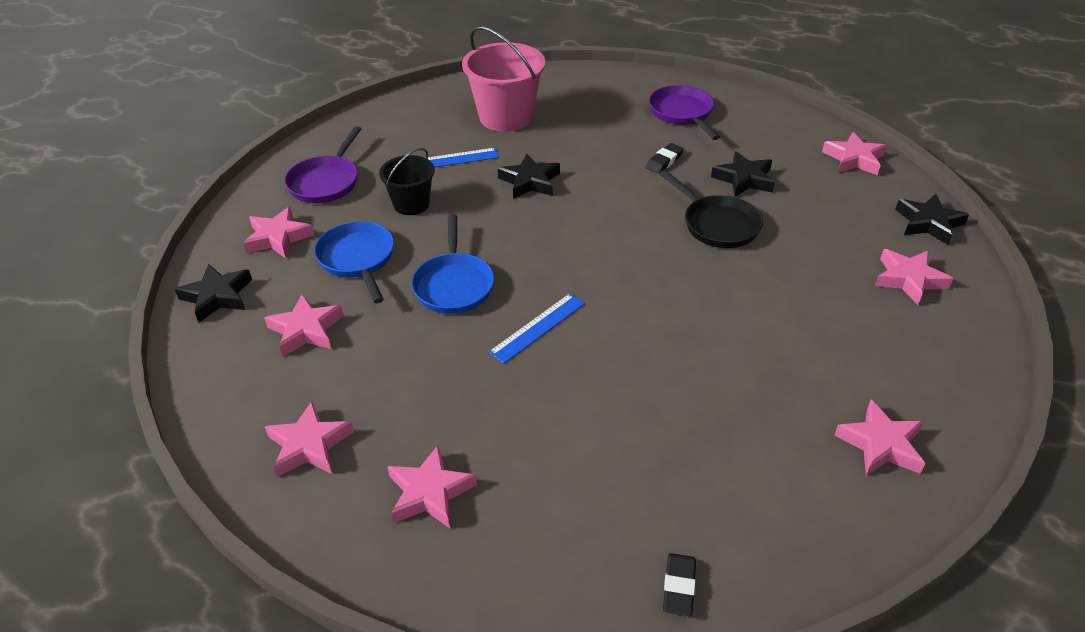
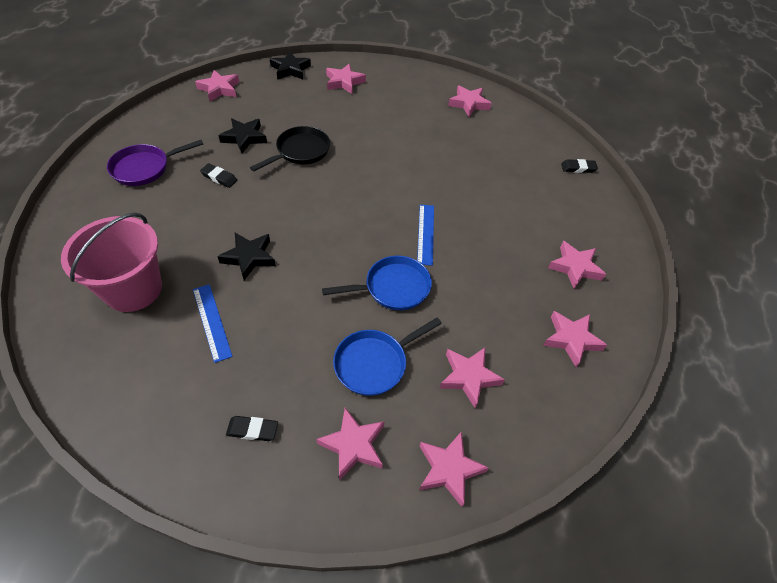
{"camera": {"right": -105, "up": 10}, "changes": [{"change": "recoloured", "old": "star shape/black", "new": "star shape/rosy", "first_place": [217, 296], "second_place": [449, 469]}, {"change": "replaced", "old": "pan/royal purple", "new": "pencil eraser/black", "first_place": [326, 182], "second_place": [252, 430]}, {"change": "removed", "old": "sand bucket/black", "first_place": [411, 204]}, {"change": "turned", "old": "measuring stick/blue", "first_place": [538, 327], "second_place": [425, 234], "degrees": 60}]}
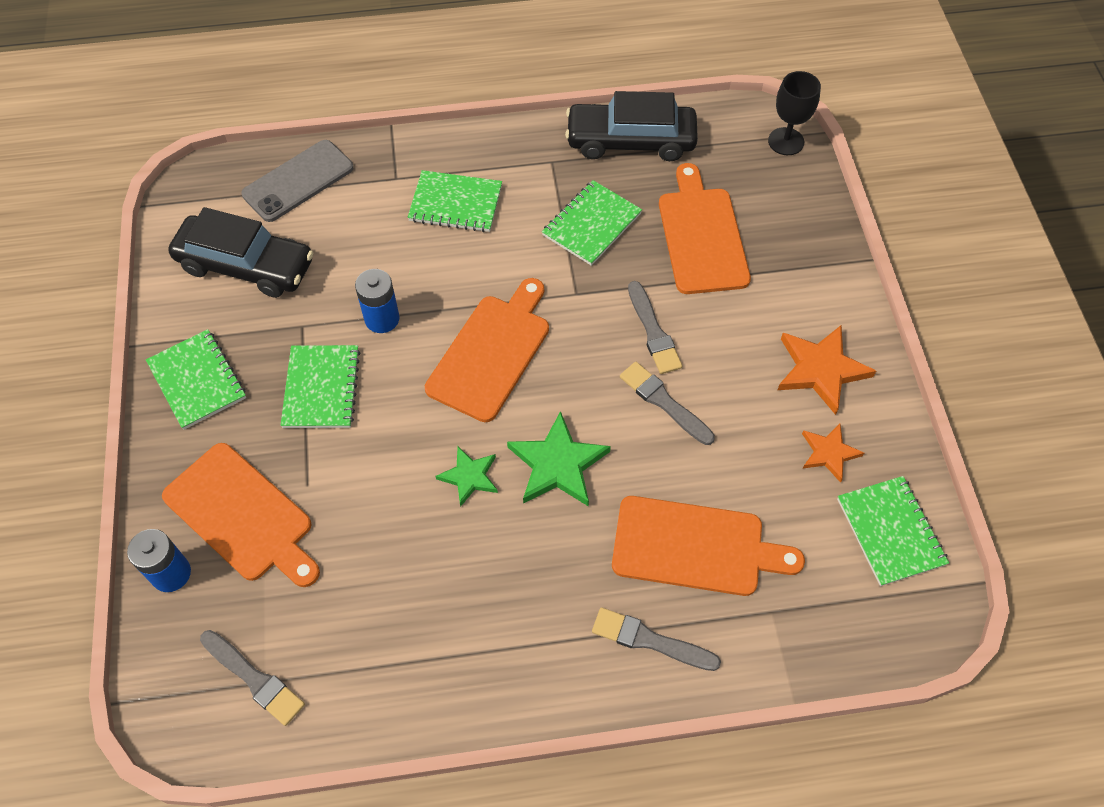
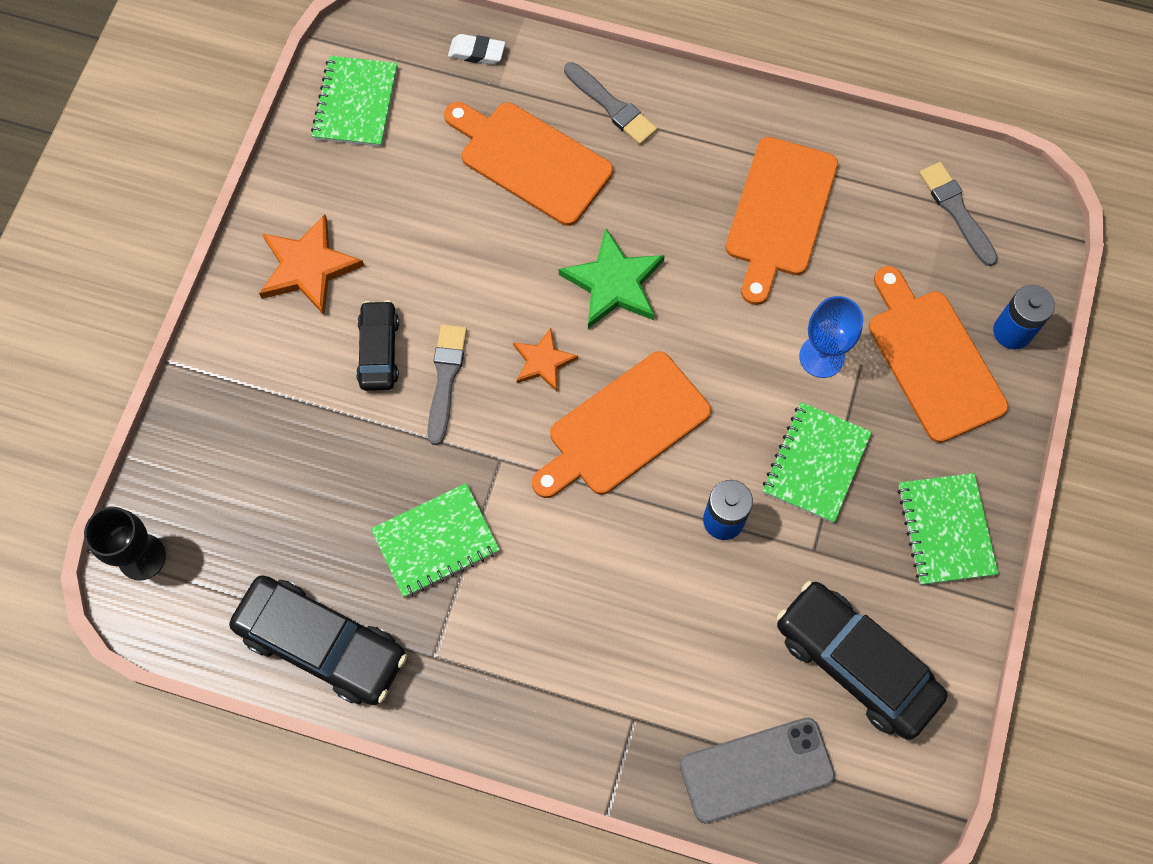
{"camera": {"right": -155, "up": 10}, "changes": [{"change": "removed", "old": "exercise book/green", "first_place": [455, 203]}, {"change": "removed", "old": "star shape/green", "first_place": [469, 476]}, {"change": "removed", "old": "paintbrush/gray", "first_place": [664, 402]}, {"change": "moved", "old": "chopping board/orange-coloured", "first_place": [702, 235], "second_place": [779, 213]}, {"change": "moved", "old": "star shape/orange-coloured", "first_place": [829, 453], "second_place": [543, 362]}, {"change": "added", "new": "car/black", "second_place": [379, 351]}, {"change": "added", "new": "pencil eraser/snow-white", "second_place": [476, 52]}, {"change": "added", "new": "goblet/blue", "second_place": [821, 357]}]}
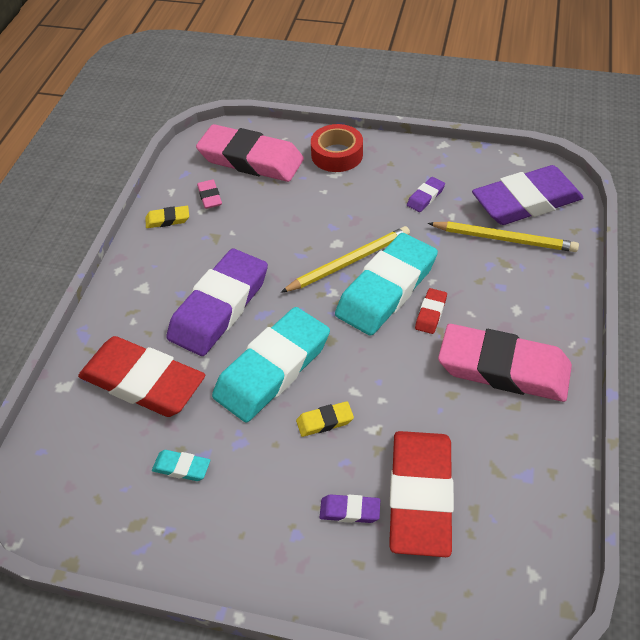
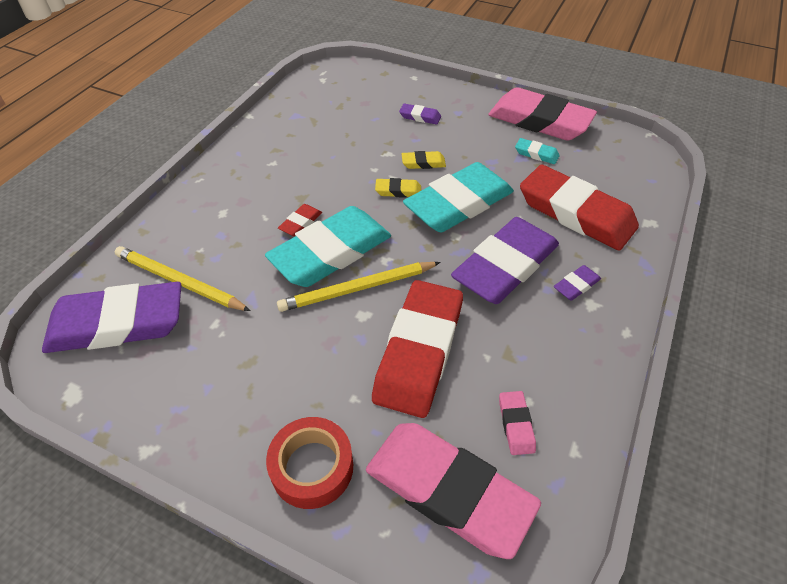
{"camera": {"right": -170, "up": 0}, "changes": [{"change": "moved", "old": "pencil eraser/yellow", "first_place": [167, 219], "second_place": [398, 191]}, {"change": "moved", "old": "pencil eraser/red", "first_place": [420, 496], "second_place": [419, 351]}, {"change": "moved", "old": "pencil eraser/royal purple", "first_place": [425, 197], "second_place": [576, 285]}, {"change": "moved", "old": "pencil eraser/rosy", "first_place": [503, 368], "second_place": [539, 121]}]}
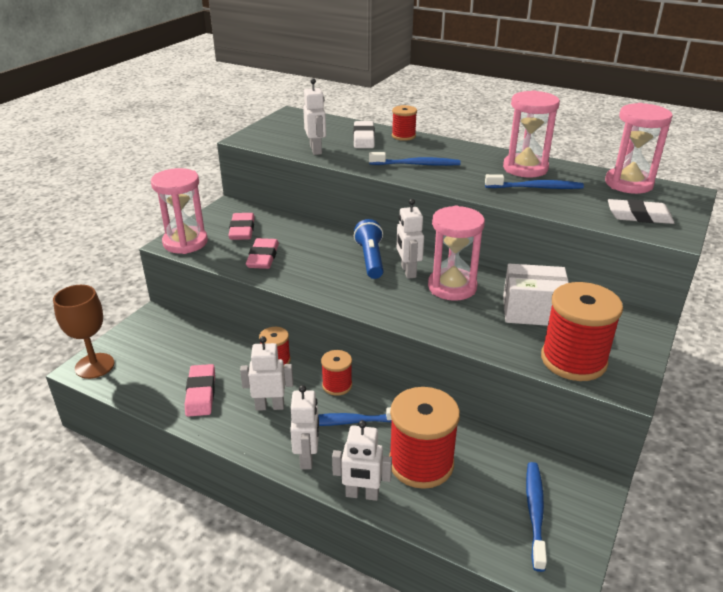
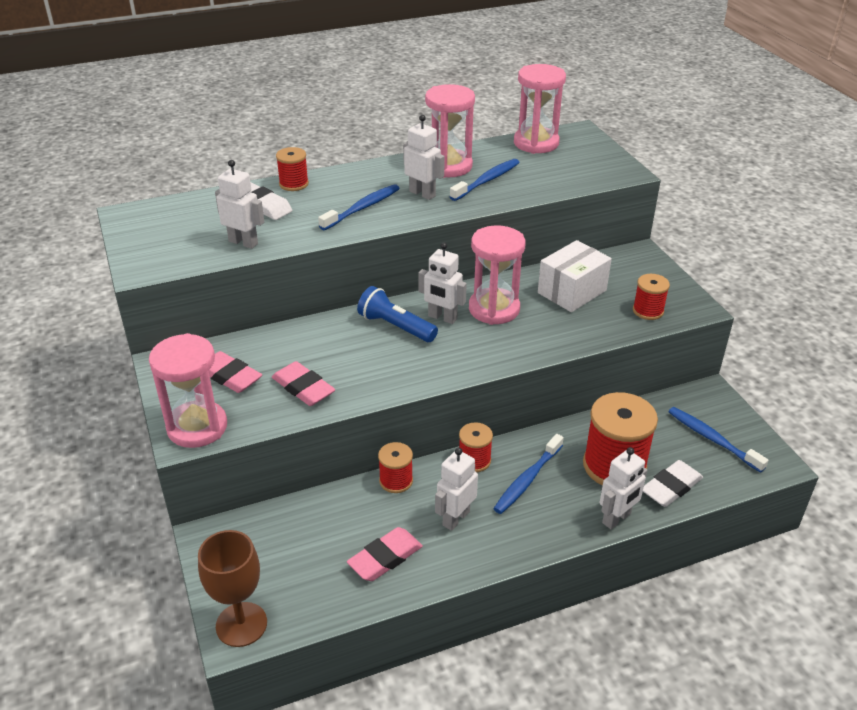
{"camera": {"right": -50, "up": 5}, "changes": [{"change": "turned", "old": "pencil eraser/rosy", "first_place": [201, 393], "second_place": [385, 558], "degrees": -75}, {"change": "moved", "old": "robot figure/snow-white", "first_place": [307, 457], "second_place": [422, 194]}, {"change": "resized", "old": "reel of thread/red", "first_place": [573, 360], "second_place": [648, 311], "factor": 0.53}, {"change": "moved", "old": "pencil eraser/snow-white", "first_place": [639, 216], "second_place": [671, 487]}]}
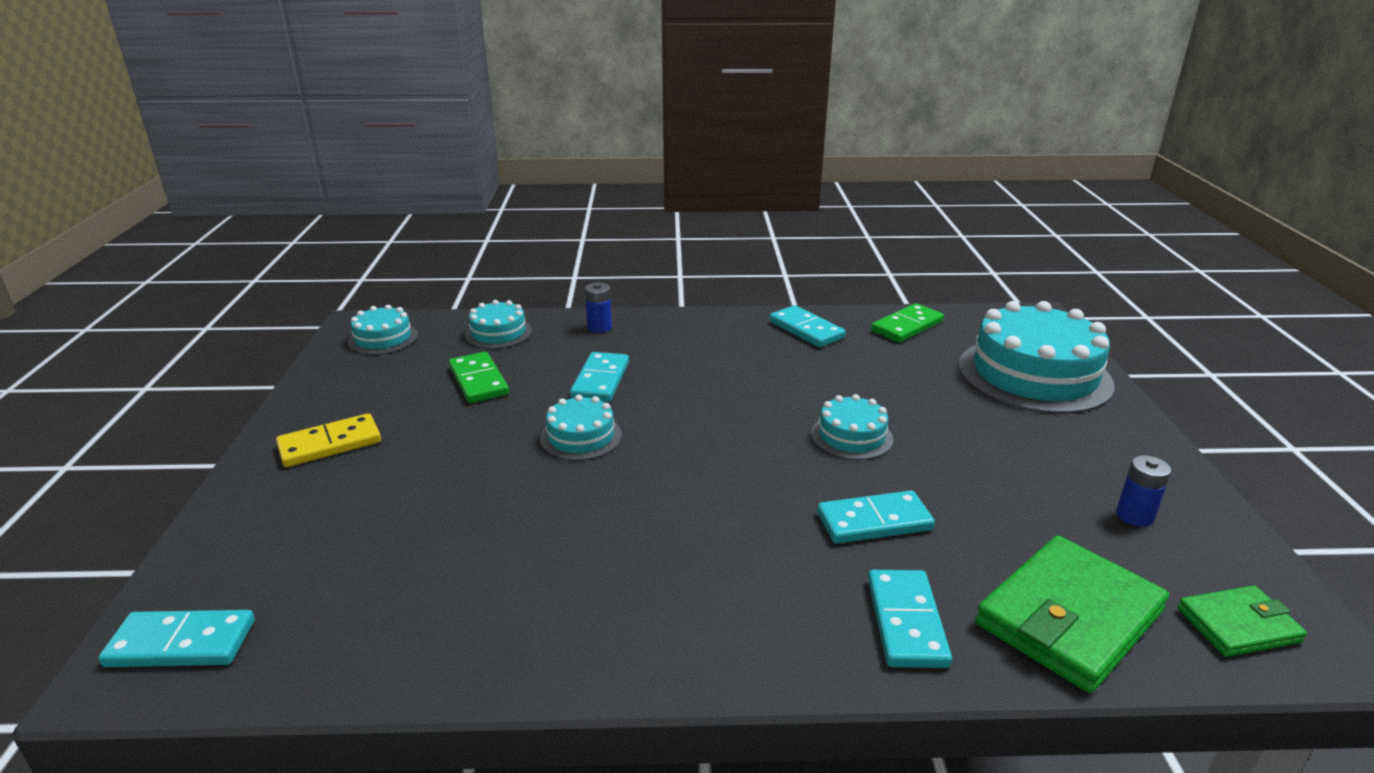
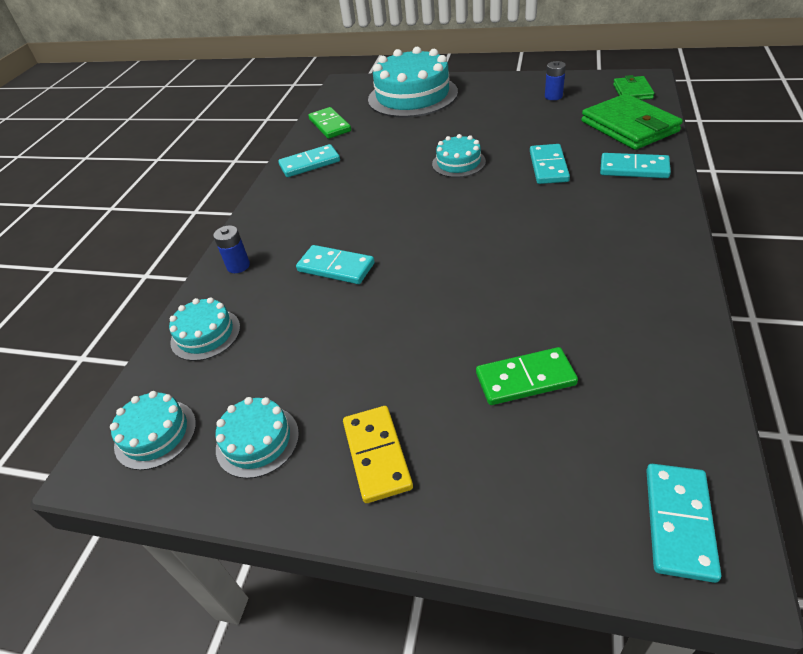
{"camera": {"right": -70, "up": 15}, "changes": [{"change": "moved", "old": "domino tile/green", "first_place": [479, 381], "second_place": [525, 379]}, {"change": "moved", "old": "gateau/aqua", "first_place": [581, 437], "second_place": [257, 441]}]}
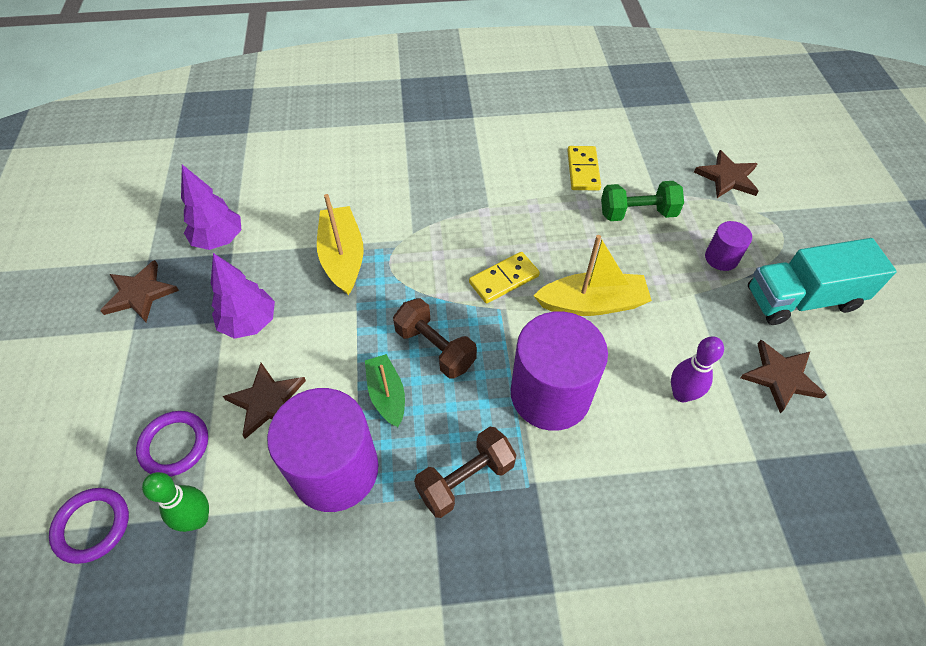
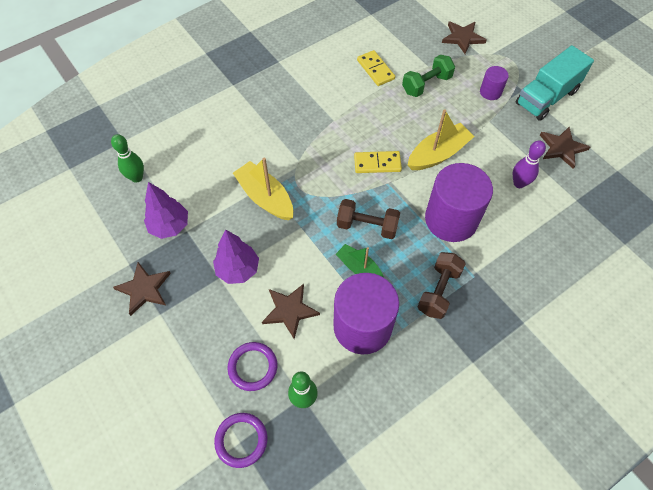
{"camera": {"right": -30, "up": 5}, "changes": [{"change": "turned", "old": "domino tile/yellow", "first_place": [504, 279], "second_place": [377, 164], "degrees": 60}, {"change": "added", "new": "tenpin/green", "second_place": [137, 177]}]}
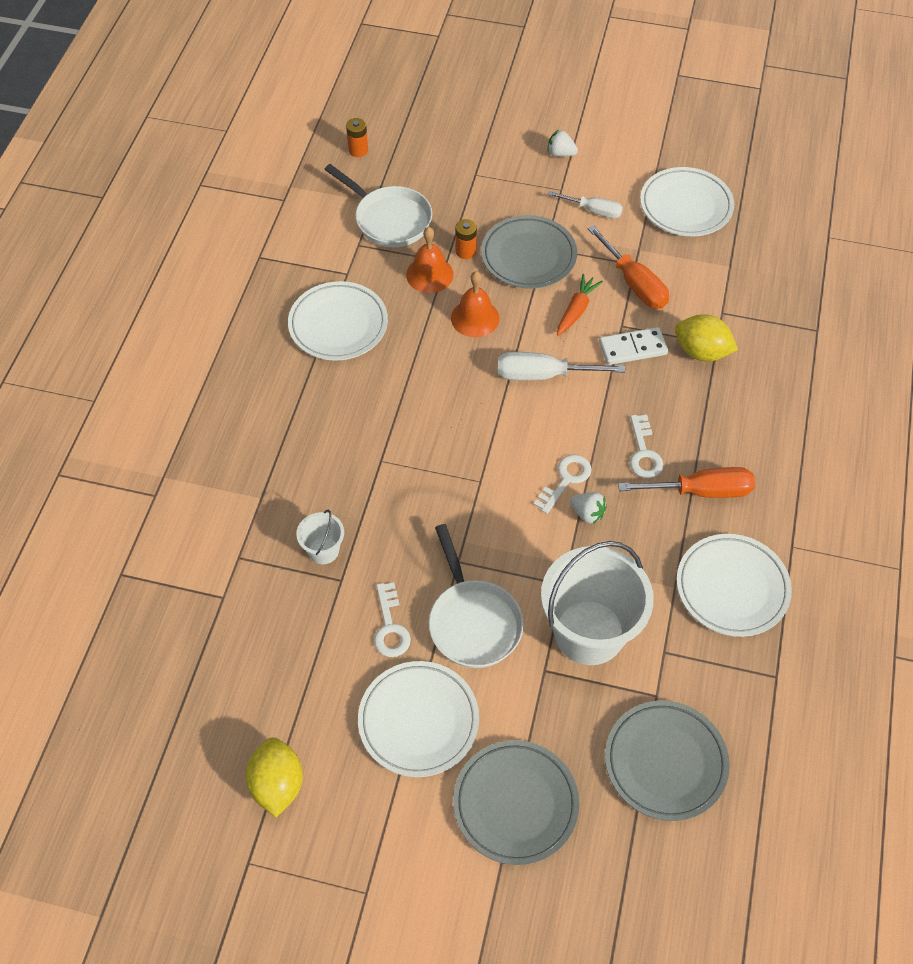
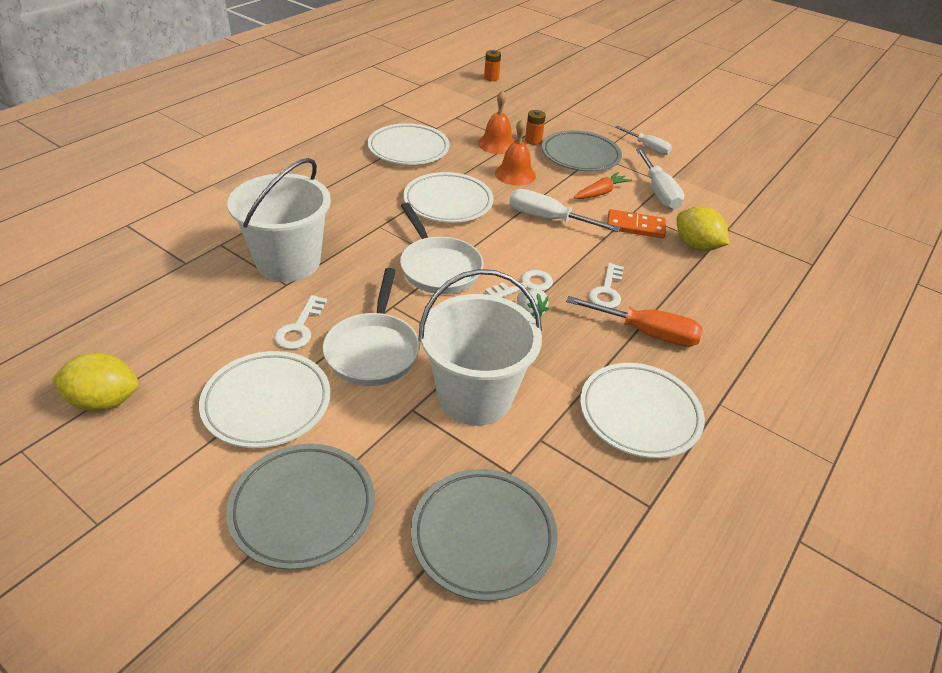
{"camera": {"right": 20, "up": -15}, "changes": [{"change": "turned", "old": "lemon/yellow", "first_place": [277, 784], "second_place": [104, 401], "degrees": 75}, {"change": "resized", "old": "sand bucket/snow-white", "first_place": [323, 550], "second_place": [288, 262], "factor": 2.19}, {"change": "moved", "old": "pan/snow-white", "first_place": [389, 219], "second_place": [438, 267]}, {"change": "removed", "old": "toy strawberry/snow-white", "first_place": [560, 153]}, {"change": "recoloured", "old": "flat screwdriver/orange-coloured", "new": "flat screwdriver/snow-white", "first_place": [634, 283], "second_place": [658, 192]}, {"change": "recoloured", "old": "domino tile/snow-white", "new": "domino tile/orange-coloured", "first_place": [633, 348], "second_place": [635, 226]}, {"change": "moved", "old": "dinner plate/snow-white", "first_place": [686, 206], "second_place": [448, 202]}]}
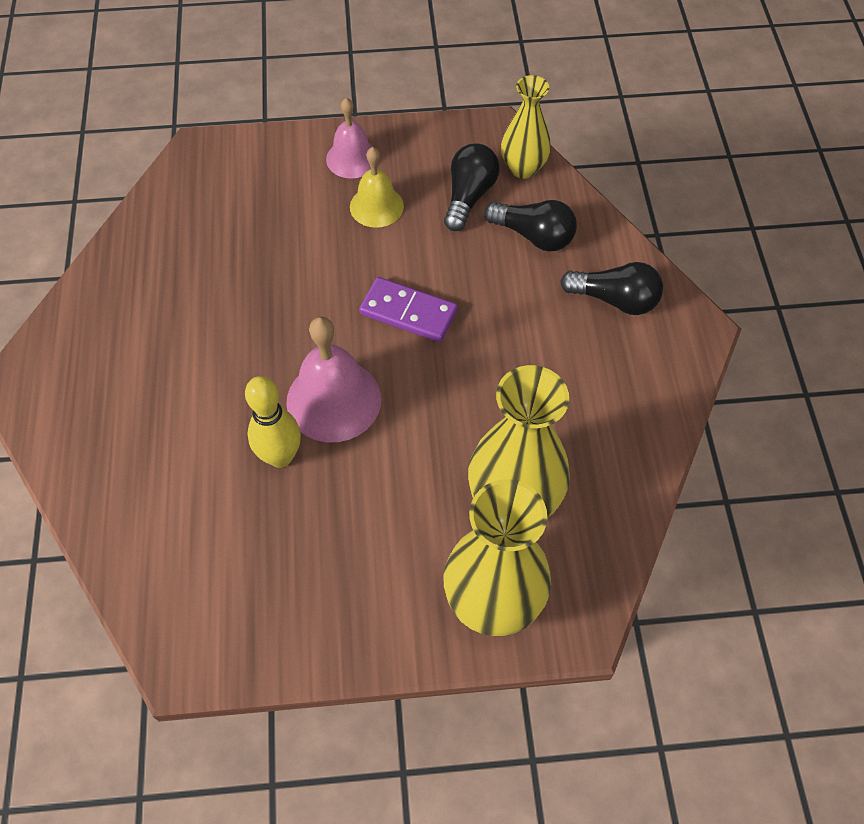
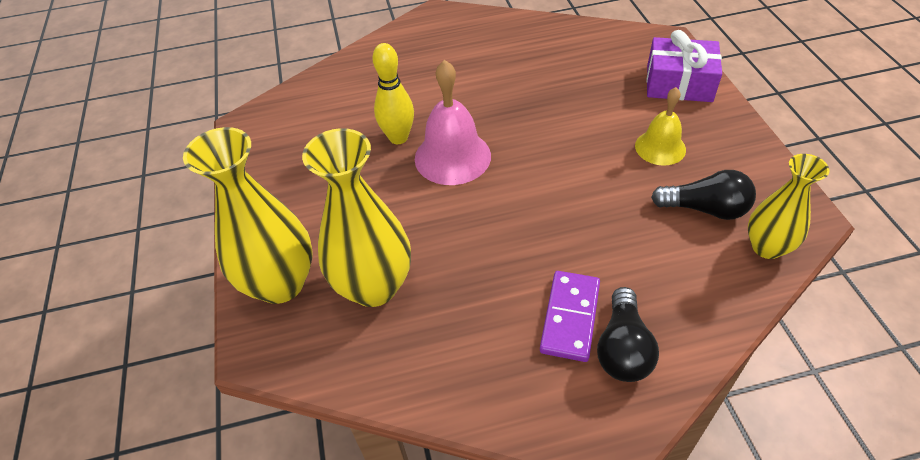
{"camera": {"right": 85, "up": -10}, "changes": [{"change": "removed", "old": "bell/rosy", "first_place": [352, 158]}, {"change": "moved", "old": "domino tile/royal purple", "first_place": [408, 312], "second_place": [570, 317]}, {"change": "removed", "old": "lightbulb/black", "first_place": [534, 236]}, {"change": "added", "new": "wrapped gift/royal purple", "second_place": [679, 83]}]}
